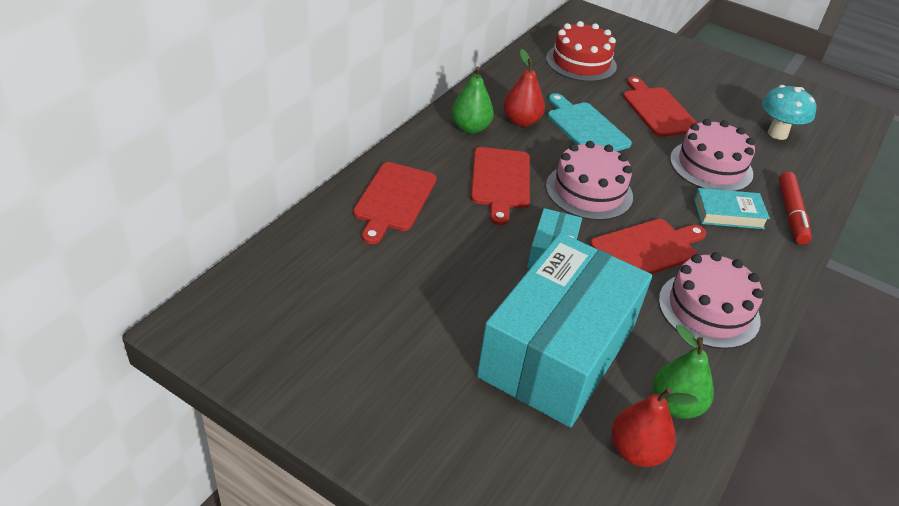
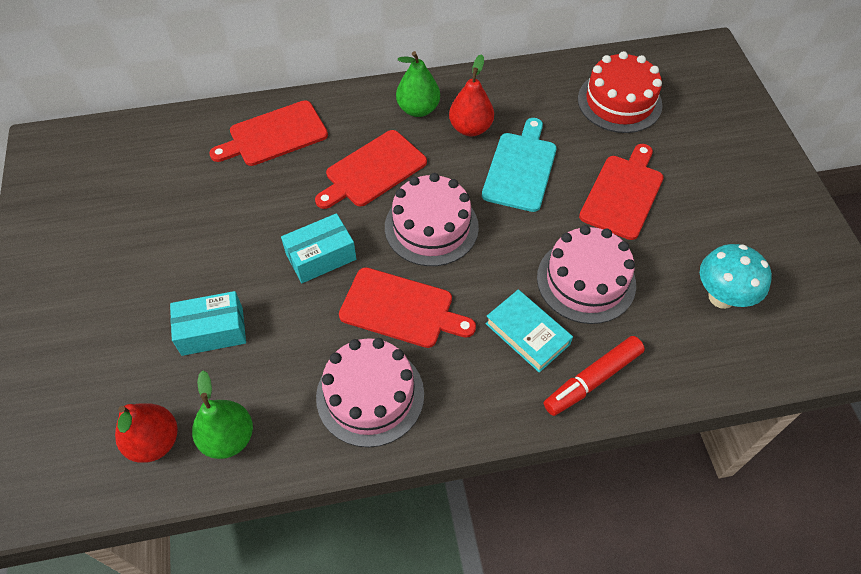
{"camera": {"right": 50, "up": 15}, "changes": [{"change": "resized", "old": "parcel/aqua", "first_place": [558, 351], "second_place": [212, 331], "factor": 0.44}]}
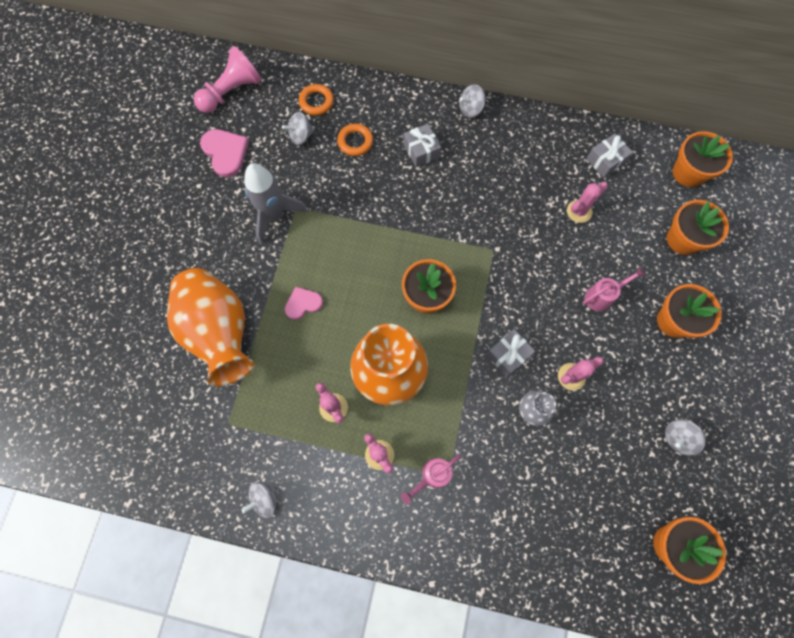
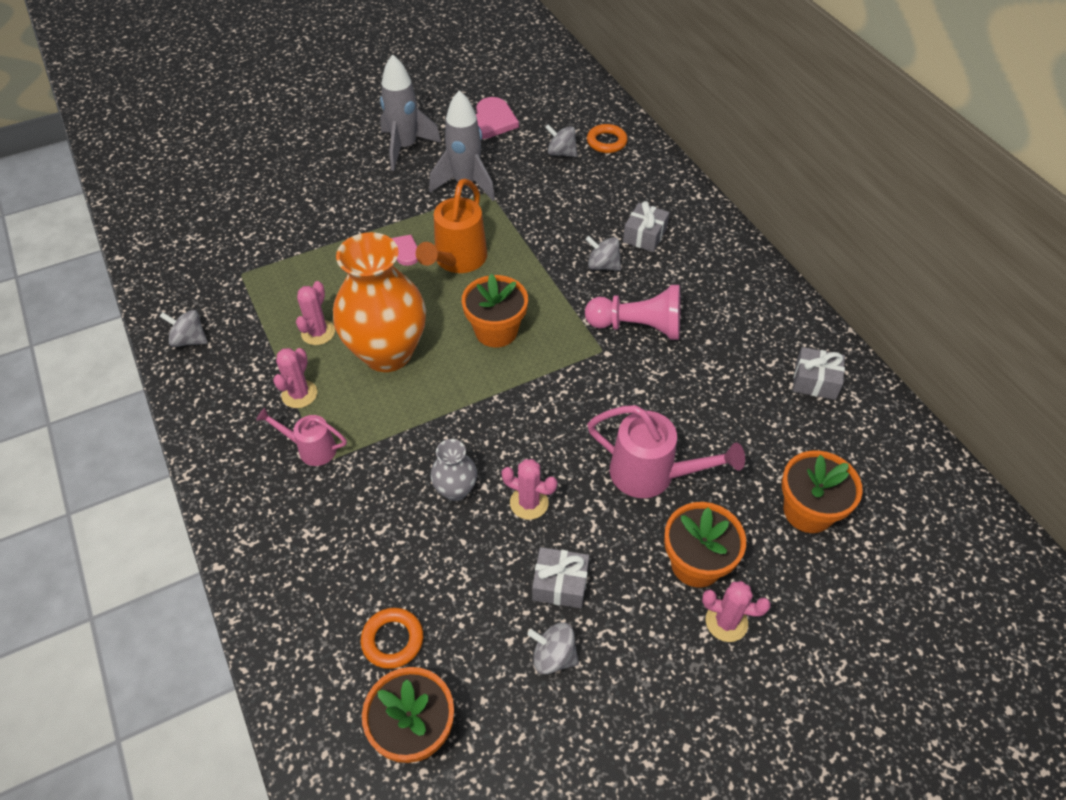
{"camera": {"right": 50, "up": -20}, "changes": [{"change": "removed", "old": "flower vase/orange-coloured", "first_place": [220, 332]}, {"change": "moved", "old": "chess pawn/rosy", "first_place": [231, 92], "second_place": [638, 327]}, {"change": "moved", "old": "hoop/orange-coloured", "first_place": [355, 142], "second_place": [392, 640]}, {"change": "moved", "old": "toy top/gray", "first_place": [470, 109], "second_place": [603, 265]}, {"change": "moved", "old": "wrapped gift/gray", "first_place": [508, 355], "second_place": [560, 584]}, {"change": "moved", "old": "cactus/rosy", "first_place": [579, 211], "second_place": [726, 622]}, {"change": "resized", "old": "sprinkling can/rosy", "first_place": [602, 296], "second_place": [651, 475], "factor": 1.67}, {"change": "removed", "old": "flower pot/orange-coloured", "first_place": [688, 173]}, {"change": "added", "new": "rocket/gray", "second_place": [405, 147]}, {"change": "added", "new": "sprinkling can/orange-coloured", "second_place": [457, 260]}]}
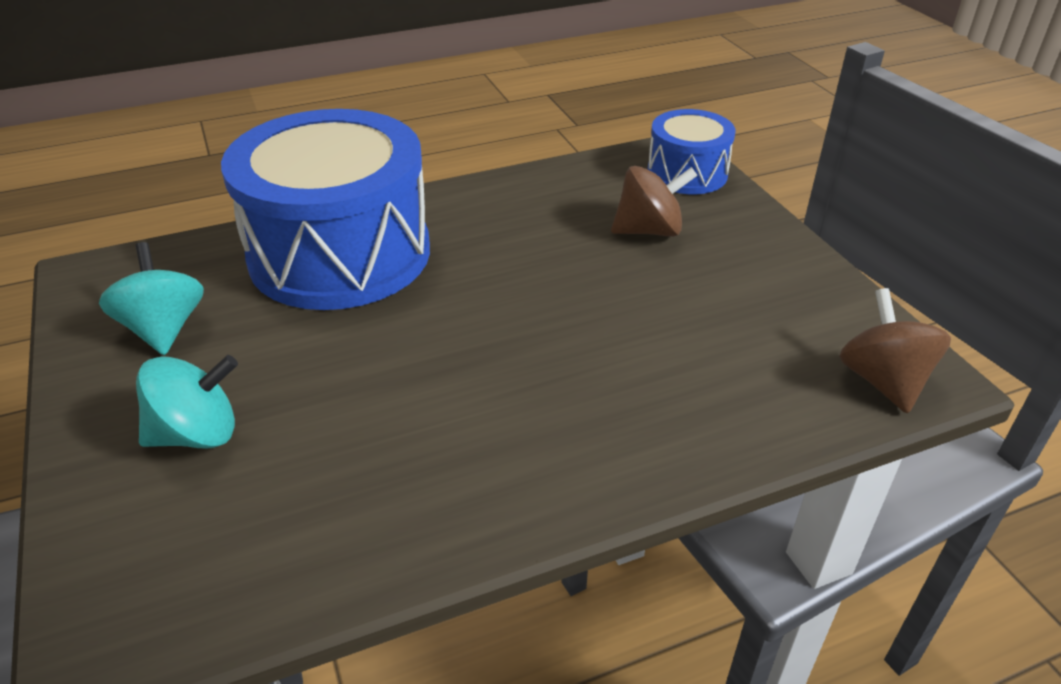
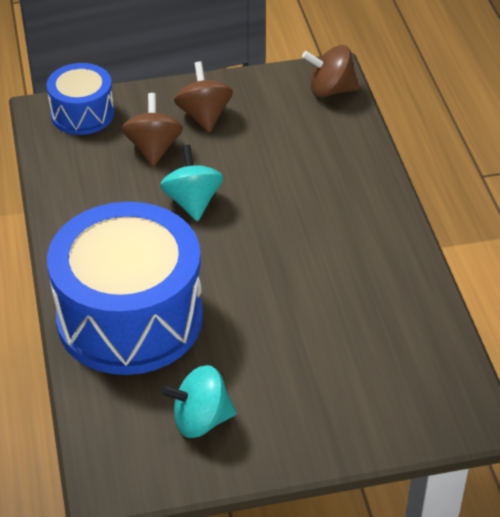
{"camera": {"right": -80, "up": 5}, "changes": [{"change": "moved", "old": "toy top/aqua", "first_place": [197, 434], "second_place": [192, 202]}, {"change": "added", "new": "toy top/brown", "second_place": [204, 116]}]}
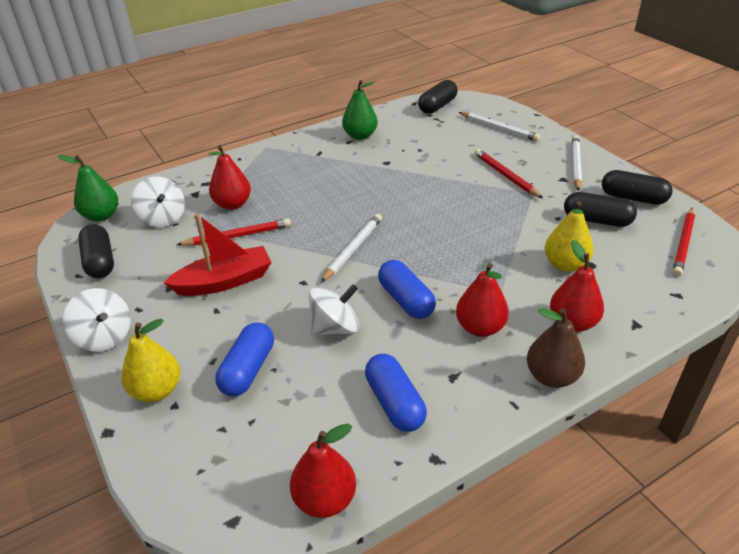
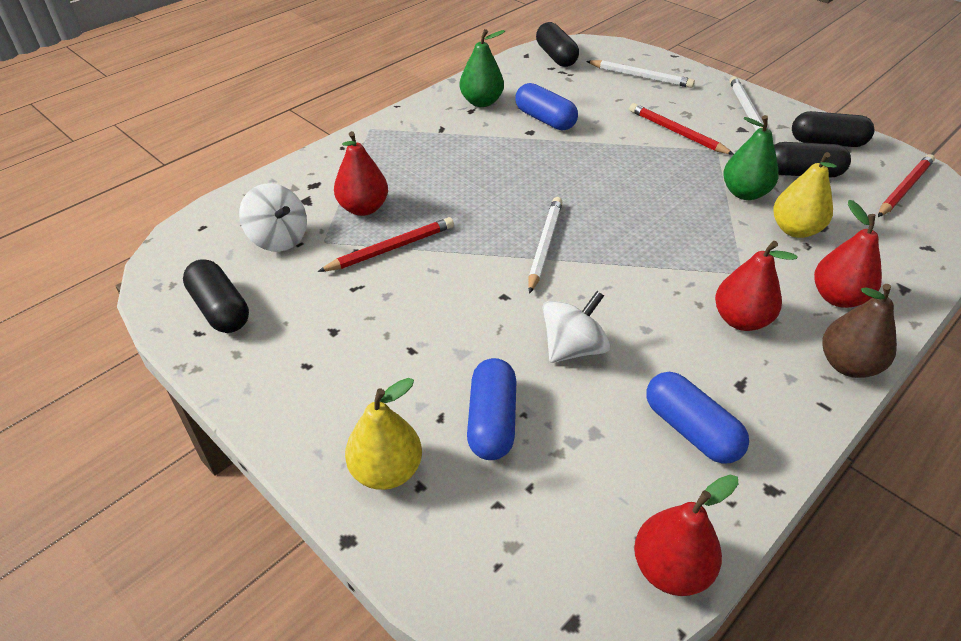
{"camera": {"right": -15, "up": 5}, "changes": [{"change": "moved", "old": "toy pear/green", "first_place": [101, 216], "second_place": [744, 193]}, {"change": "removed", "old": "toy top/snow-white", "first_place": [104, 337]}, {"change": "removed", "old": "sailboat/red", "first_place": [224, 281]}, {"change": "moved", "old": "pill shape/blue", "first_place": [406, 300], "second_place": [545, 119]}, {"change": "turned", "old": "pill shape/black", "first_place": [437, 106], "second_place": [556, 56], "degrees": -45}, {"change": "turned", "old": "pencil/red", "first_place": [683, 244], "second_place": [904, 188], "degrees": -150}]}
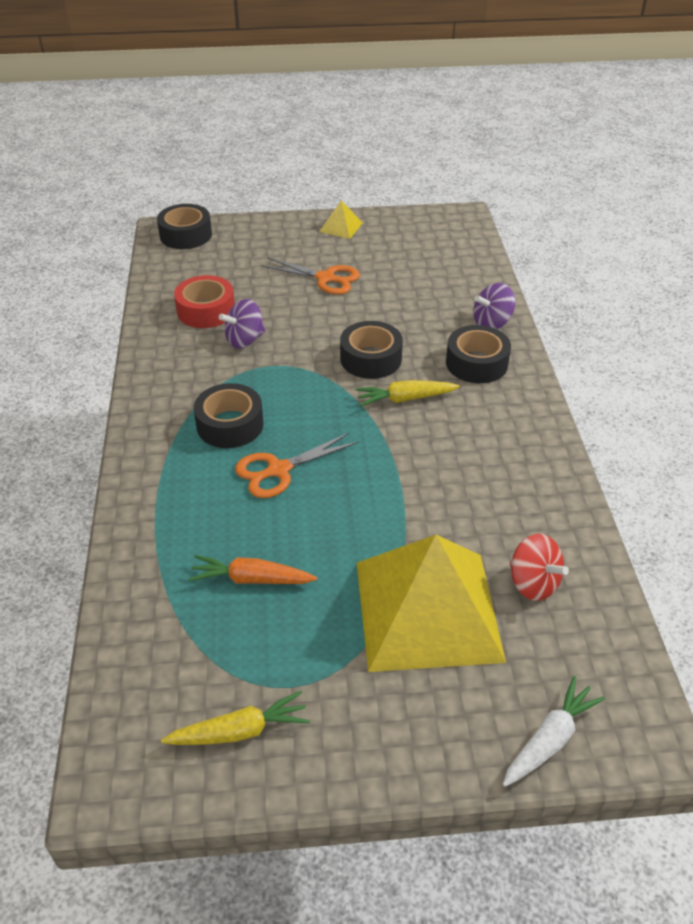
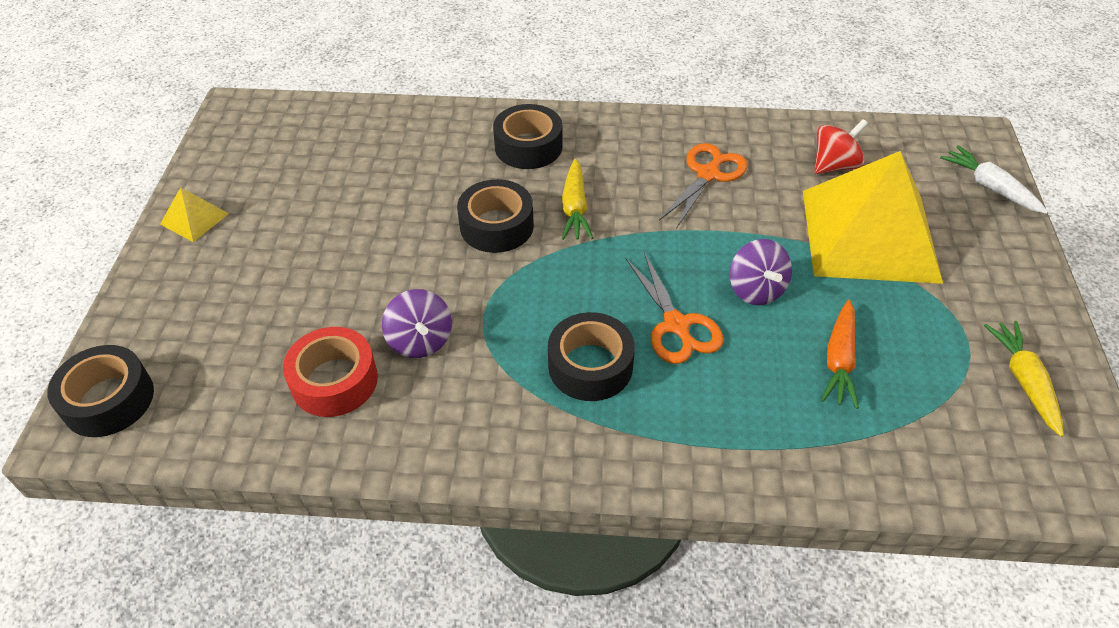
{"camera": {"right": -80, "up": 5}, "changes": [{"change": "moved", "old": "shears/orange-coloured", "first_place": [326, 278], "second_place": [708, 174]}, {"change": "moved", "old": "toy top/royal purple", "first_place": [492, 323], "second_place": [756, 290]}]}
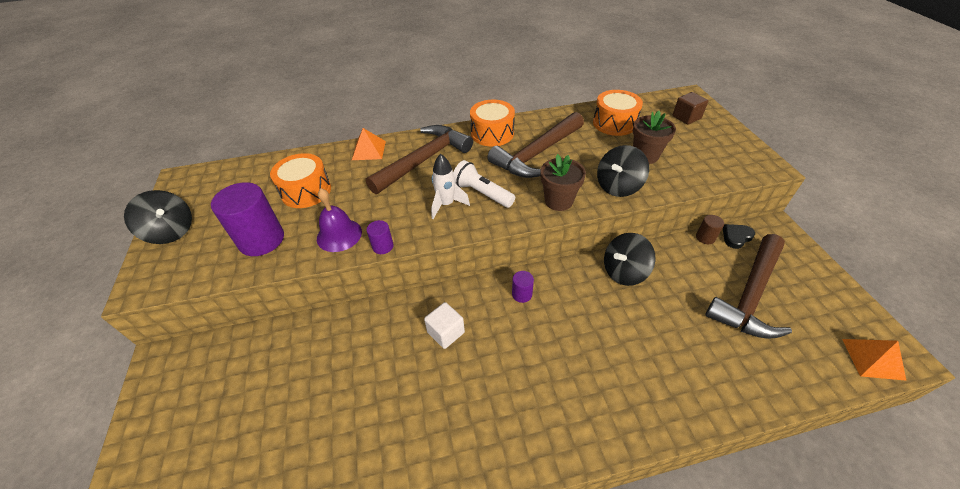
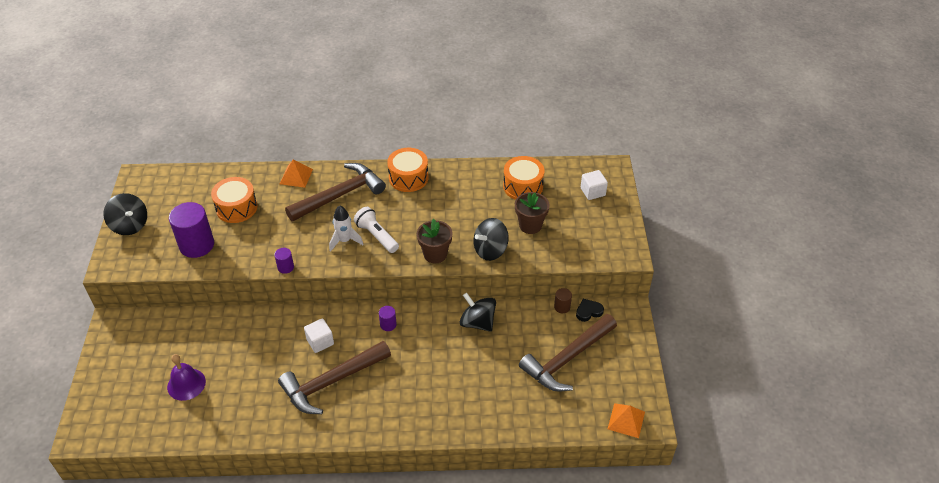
{"camera": {"right": 10, "up": 0}, "changes": [{"change": "moved", "old": "bell/royal purple", "first_place": [339, 235], "second_place": [186, 384]}, {"change": "moved", "old": "hammer/brown", "first_place": [537, 154], "second_place": [331, 382]}, {"change": "turned", "old": "toy top/black", "first_place": [624, 272], "second_place": [477, 322], "degrees": 60}, {"change": "recoloured", "old": "solid cube/brown", "new": "solid cube/snow-white", "first_place": [686, 117], "second_place": [592, 192]}]}
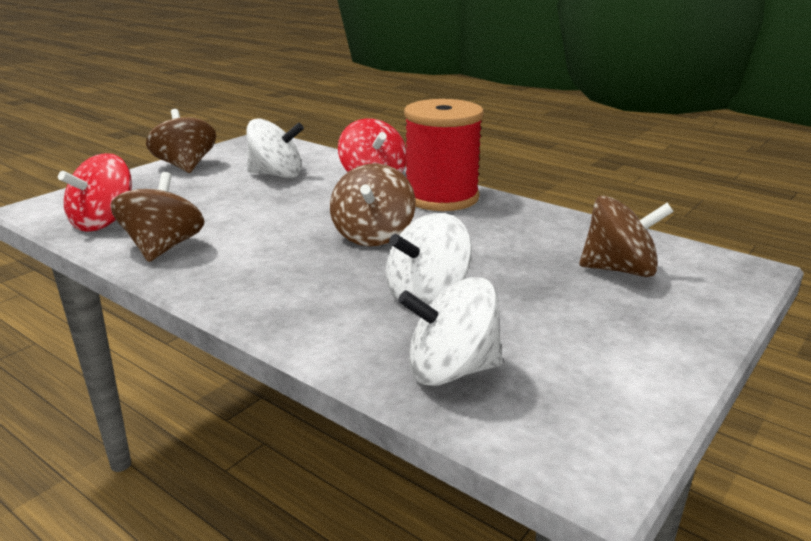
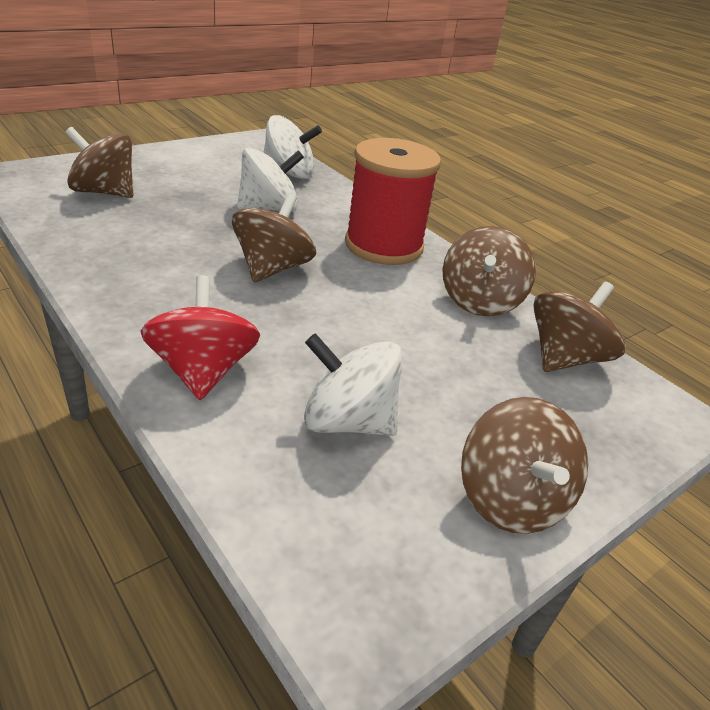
{"camera": {"right": -170, "up": 10}, "changes": [{"change": "recoloured", "old": "toy top/red", "new": "toy top/brown", "first_place": [104, 222], "second_place": [565, 358]}, {"change": "moved", "old": "reel of thread/red", "first_place": [441, 197], "second_place": [384, 246]}]}
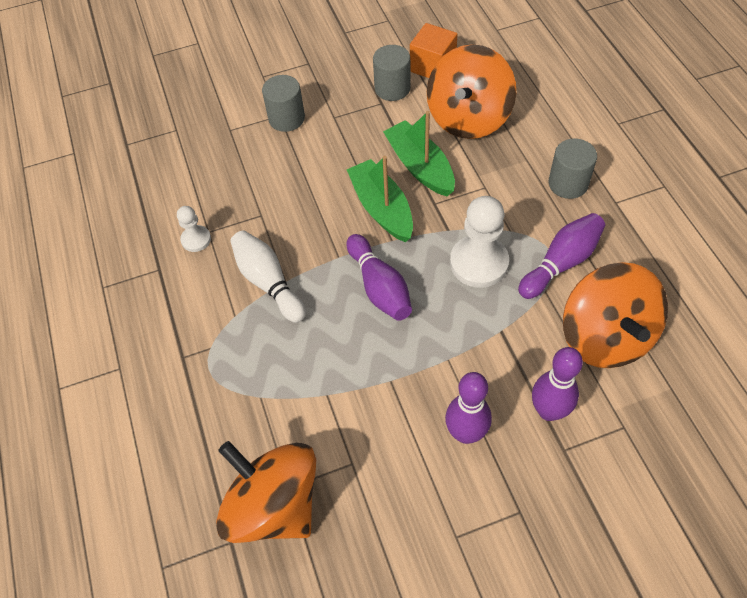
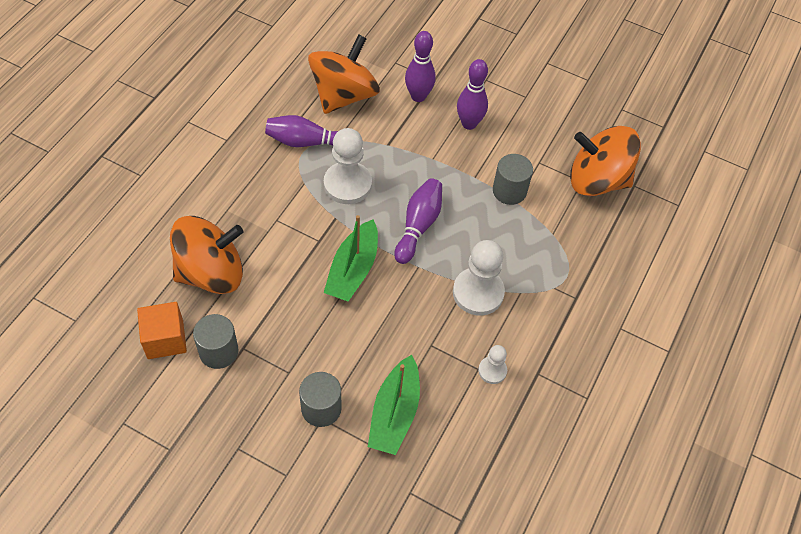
{"camera": {"right": -140, "up": 0}, "changes": [{"change": "turned", "old": "toy top/orange-coloured", "first_place": [274, 505], "second_place": [597, 180], "degrees": 105}, {"change": "replaced", "old": "tenpin/snow-white", "new": "chess pawn/snow-white", "first_place": [268, 282], "second_place": [478, 293]}, {"change": "moved", "old": "sailboat/green", "first_place": [420, 166], "second_place": [394, 413]}, {"change": "moved", "old": "solid cylinder/gray", "first_place": [568, 183], "second_place": [509, 191]}]}
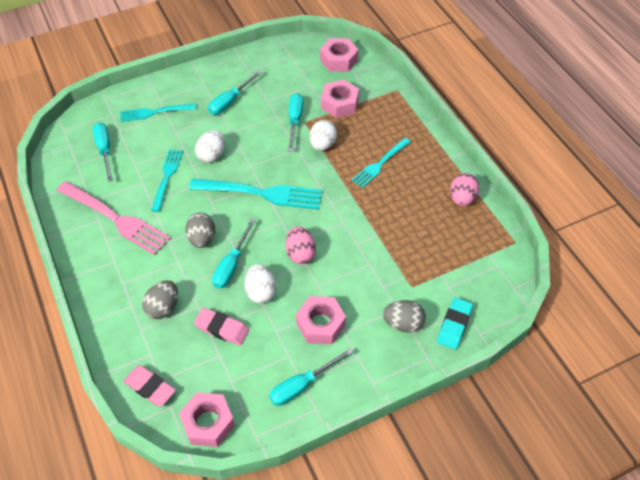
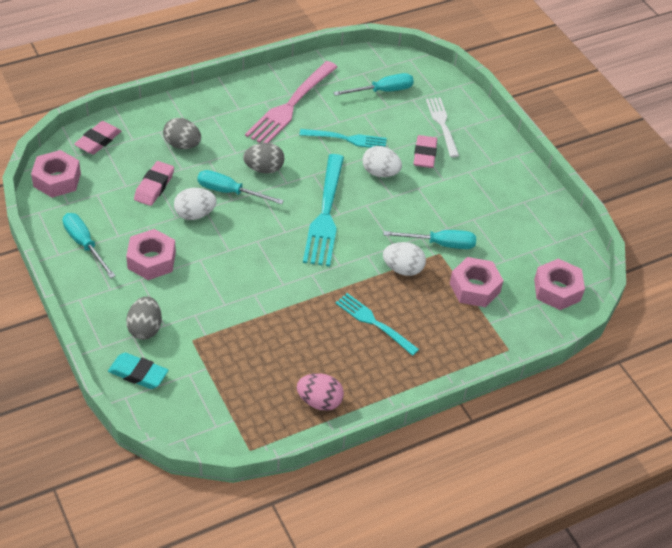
{"camera": {"right": 85, "up": -5}, "changes": [{"change": "recoloured", "old": "fork/aqua", "new": "fork/snow-white", "first_place": [155, 112], "second_place": [442, 124]}, {"change": "removed", "old": "flat screwdriver/aqua", "first_place": [230, 101]}, {"change": "removed", "old": "egg/rosy", "first_place": [300, 253]}, {"change": "added", "new": "pencil eraser/rosy", "second_place": [424, 155]}]}
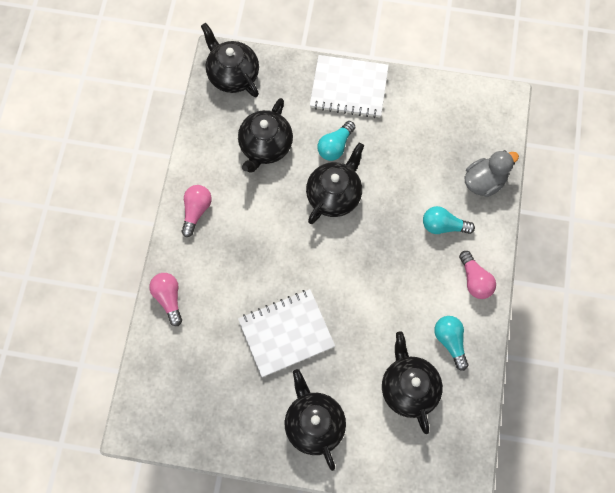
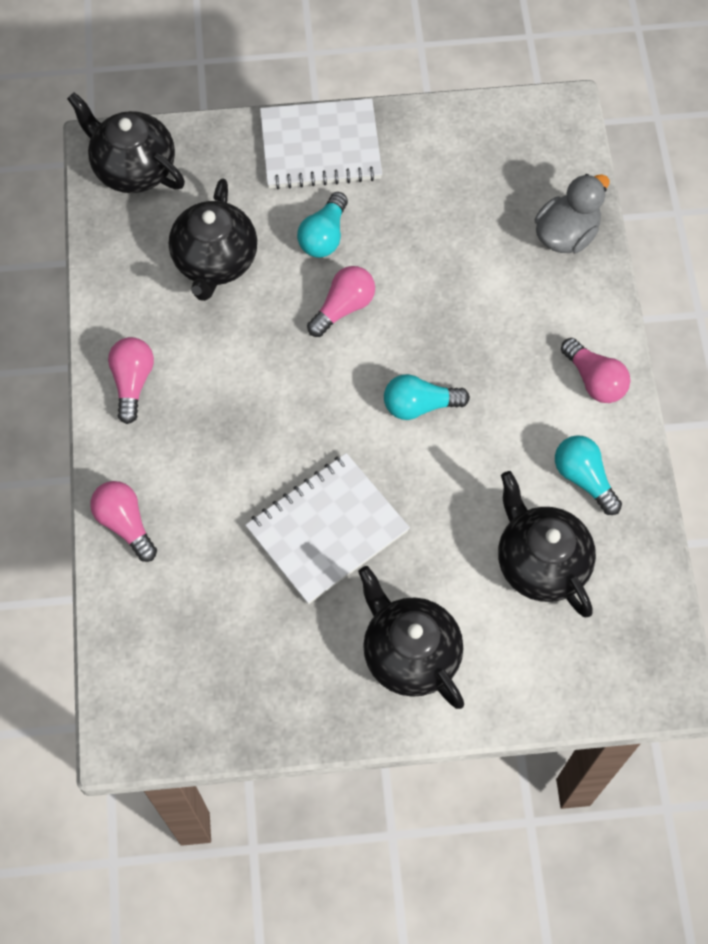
{"camera": {"right": -15, "up": -5}, "changes": [{"change": "replaced", "old": "china teapot/black", "new": "lightbulb/rosy", "first_place": [334, 195], "second_place": [343, 307]}, {"change": "moved", "old": "lightbulb/aqua", "first_place": [443, 226], "second_place": [419, 405]}]}
